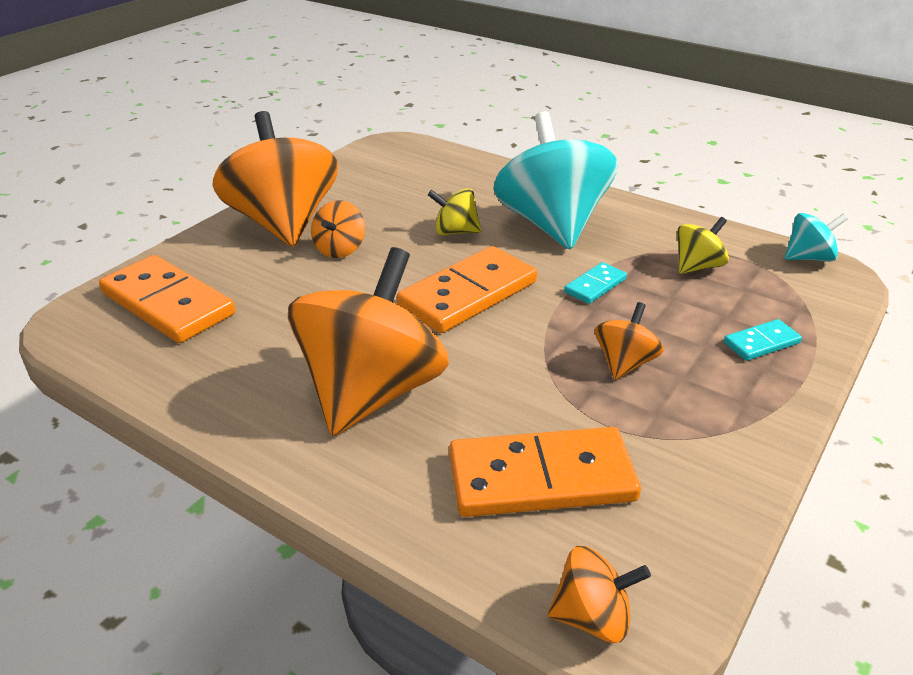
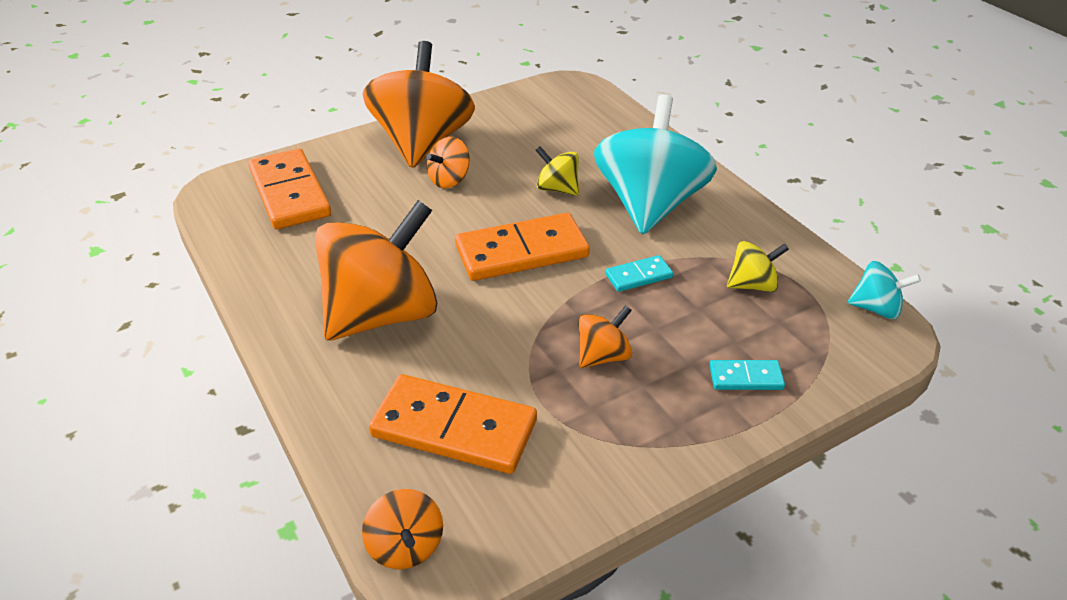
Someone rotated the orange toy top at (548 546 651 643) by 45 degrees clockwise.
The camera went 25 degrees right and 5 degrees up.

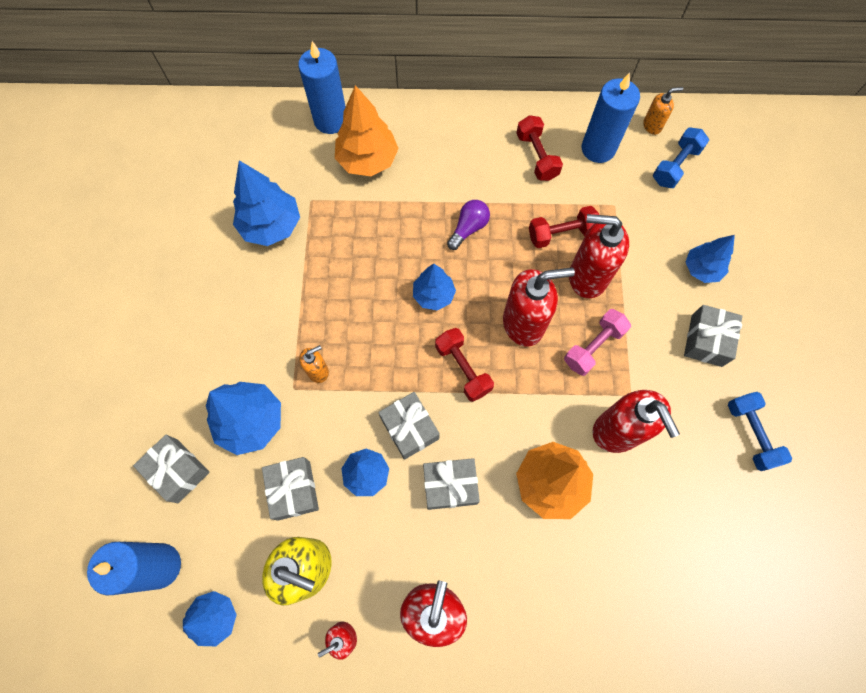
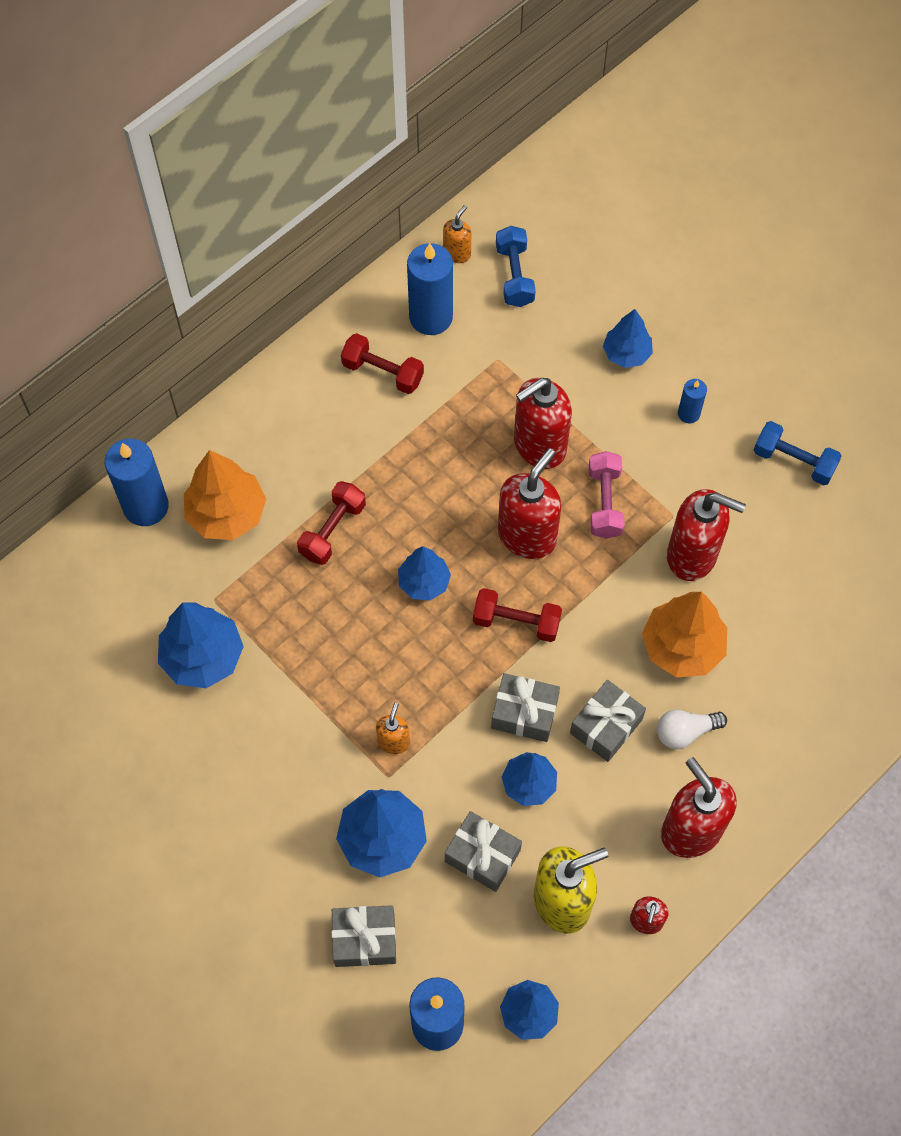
Someone carried the crimson hand weight from (529 206 599 248) to (297 481 366 565).
Someone put down the white light bulb at (657 709 727 749).
Someone swapped the gray gift at (684 305 742 367) for the blue pillar candle at (678 379 707 423).
Someone took away the royal purple light bulb at (447 200 490 250).
The camera went 45 degrees left and 5 degrees down.

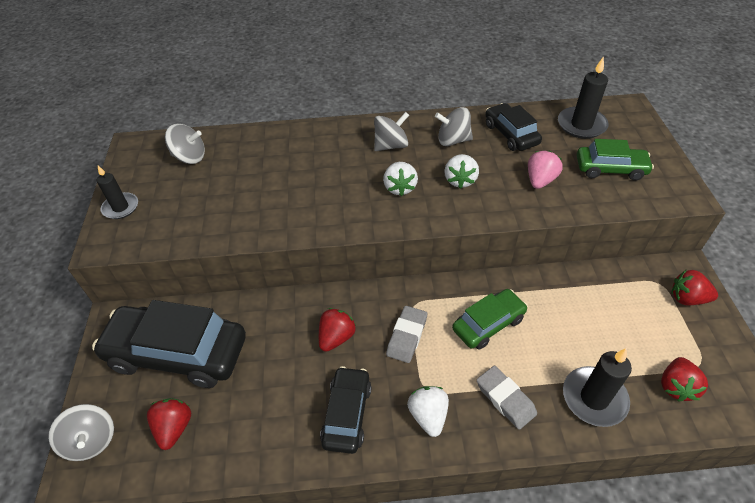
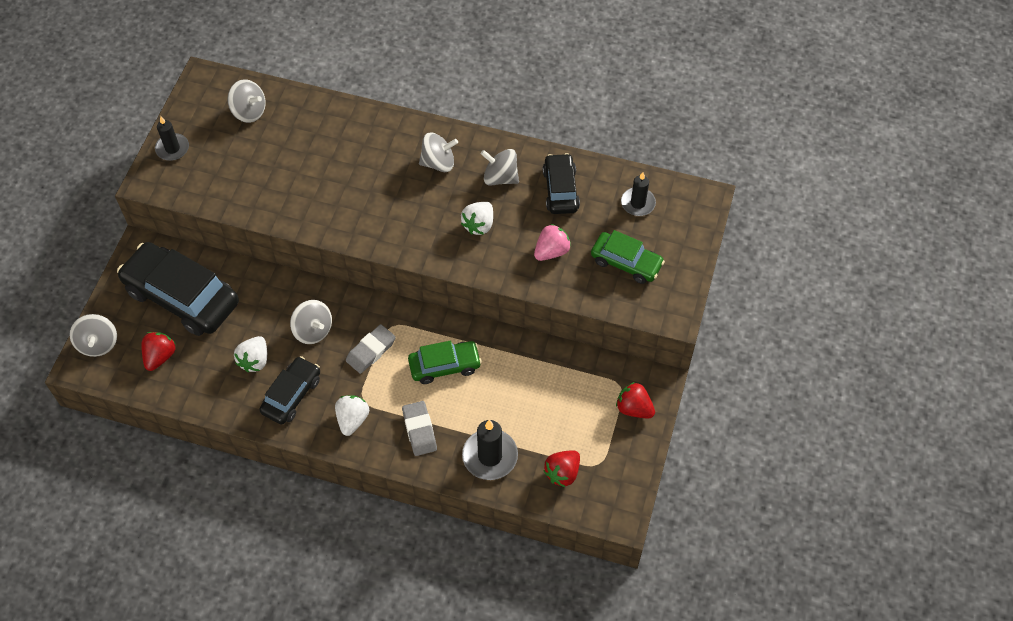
Someone carried the white toy strawberry from (383 162 418 196) to (234 336 267 372).
Someone swapped the crimson toy strawberry at (319 308 356 352) for the gray toy top at (290 300 332 344).
Someone scaled the ebony pillar candle at (558 56 609 139) by 0.66.
The camera went 20 degrees right and 10 degrees up.

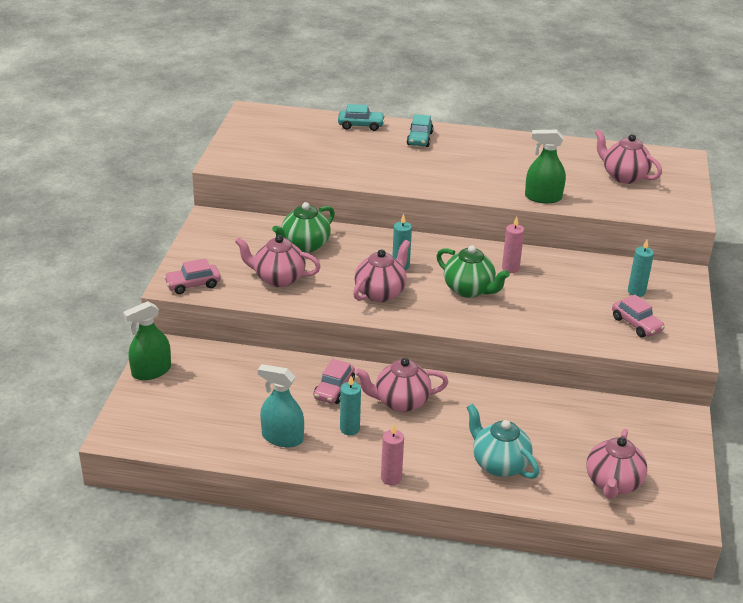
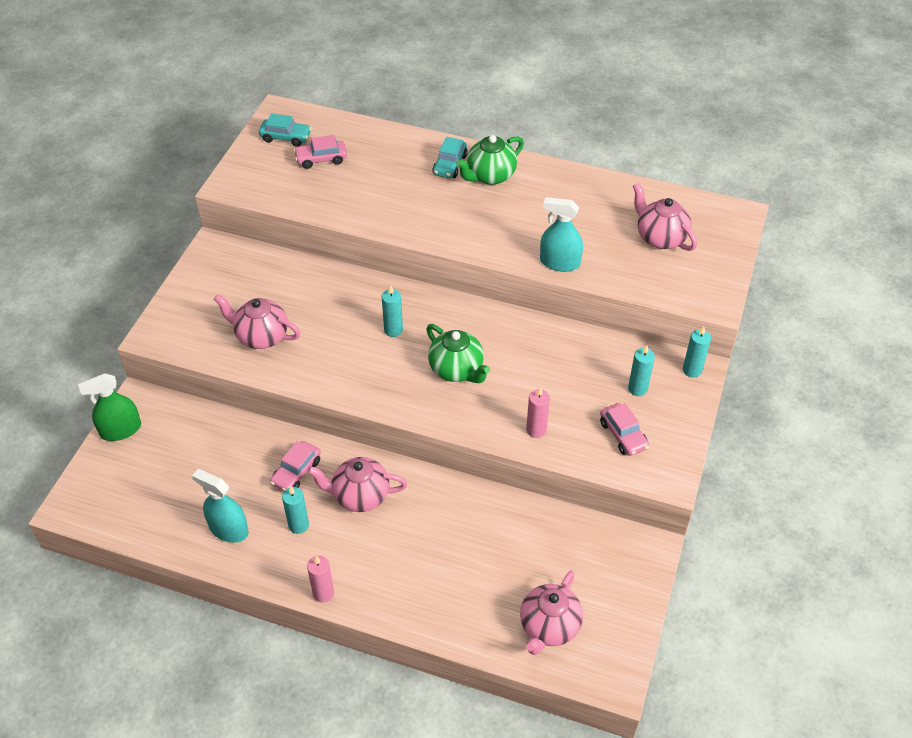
Someone carried the turquoise car from (338 104 385 131) to (259 114 311 147).
Someone carried the rose-pink car from (164 258 221 294) to (294 135 347 169).
Someone carried the emerald tea pot from (272 202 335 253) to (456 135 524 185).
Someone carried the rose-pink pillar candle from (502 217 524 273) to (526 387 550 438).
Someone repainted the emerald sprayer at (525 130 566 203), which became the turquoise sprayer at (540 197 583 272).
Someone put down the turquoise pillar candle at (683 326 711 377).
Someone took away the rose-pink tea pot at (353 240 410 302).
Someone took away the turquoise tea pot at (467 404 539 479).
The camera went 10 degrees right and 15 degrees up.

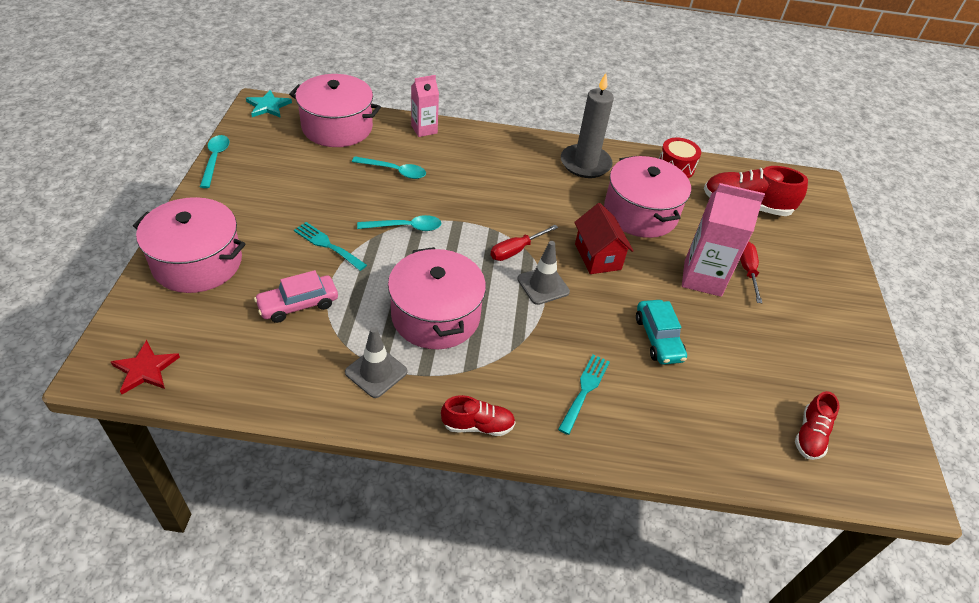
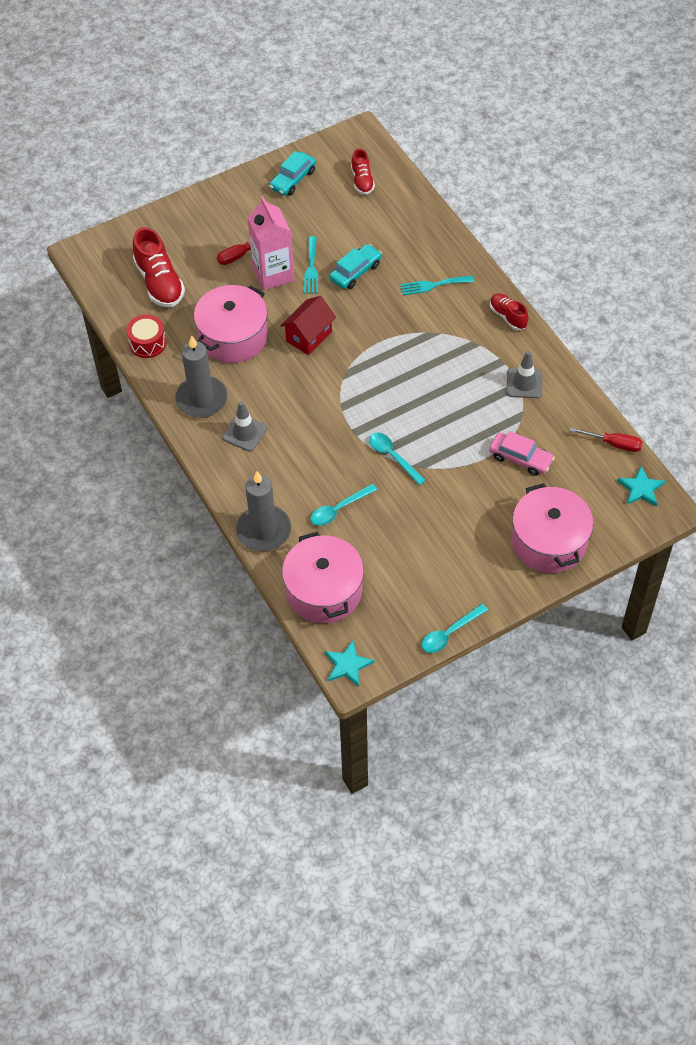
Someone carried the gray safety cone from (517 241 570 305) to (222 401 267 451).
Someone swapped the rose-pink milk carton at (411 75 439 137) for the gray pillar candle at (236 471 291 551).
Someone put down the turquoise car at (269 151 316 196).
Someone carried the turquoise fork from (294 222 367 271) to (304 236 318 293).
Someone rotated the turquoise teaspoon at (352 156 426 179) by 105 degrees counterclockwise.
Someone rotated the crimson lace-up shoe at (795 391 839 460) by 90 degrees clockwise.
Someone carried the crimson screwdriver from (490 225 558 261) to (570 427 643 452).
Someone repainted the crimson star at (111 340 180 394), which became the turquoise star at (617 466 666 507).
Someone took away the rose-pink pot at (388 247 486 349).
The camera went 120 degrees left and 10 degrees up.

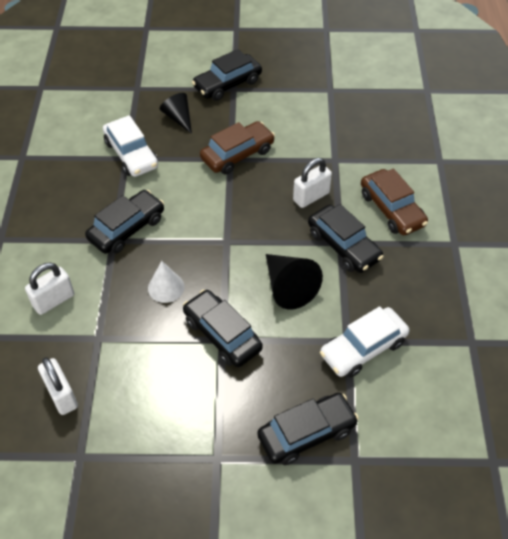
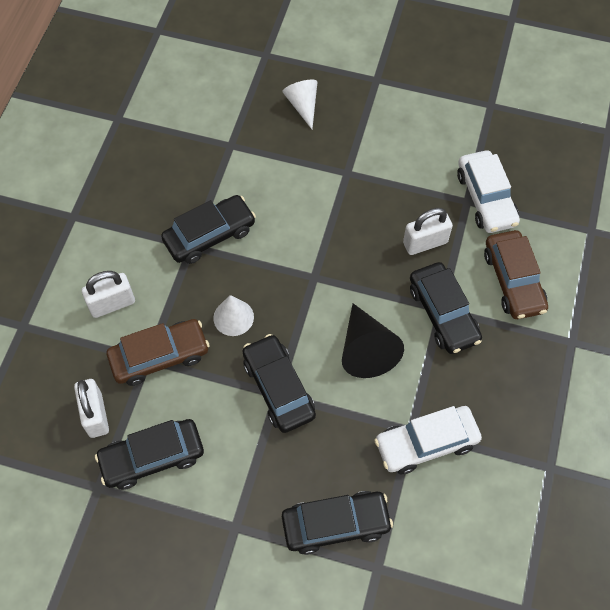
Someone carried the ebony car from (192 49 262 101) to (95 419 204 490).
Someone carried the brown car from (200 121 275 174) to (107 319 209 386).
Someone repainted the ebony cone shape at (160 93 192 134), which became the white cone shape at (282 80 317 129).
Someone carried the white car from (103 115 158 177) to (457 150 520 233).
The camera went 15 degrees right and 10 degrees up.

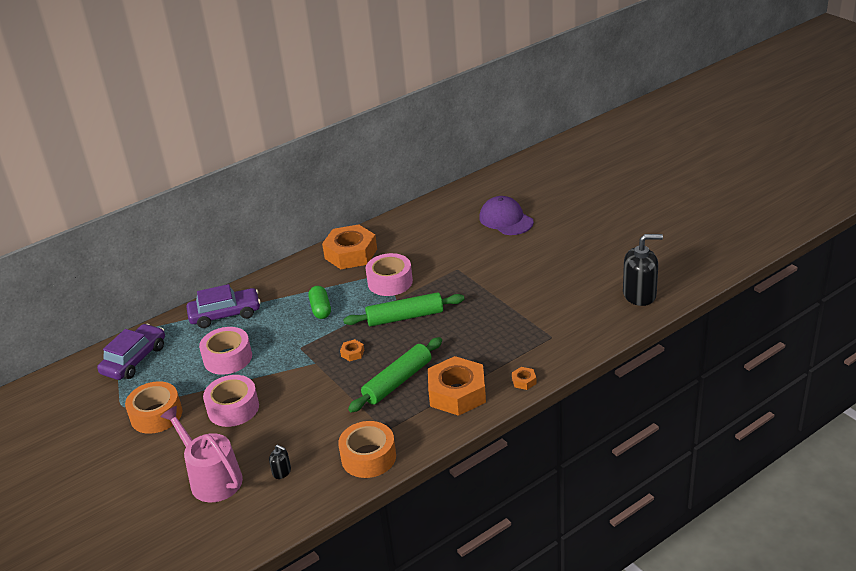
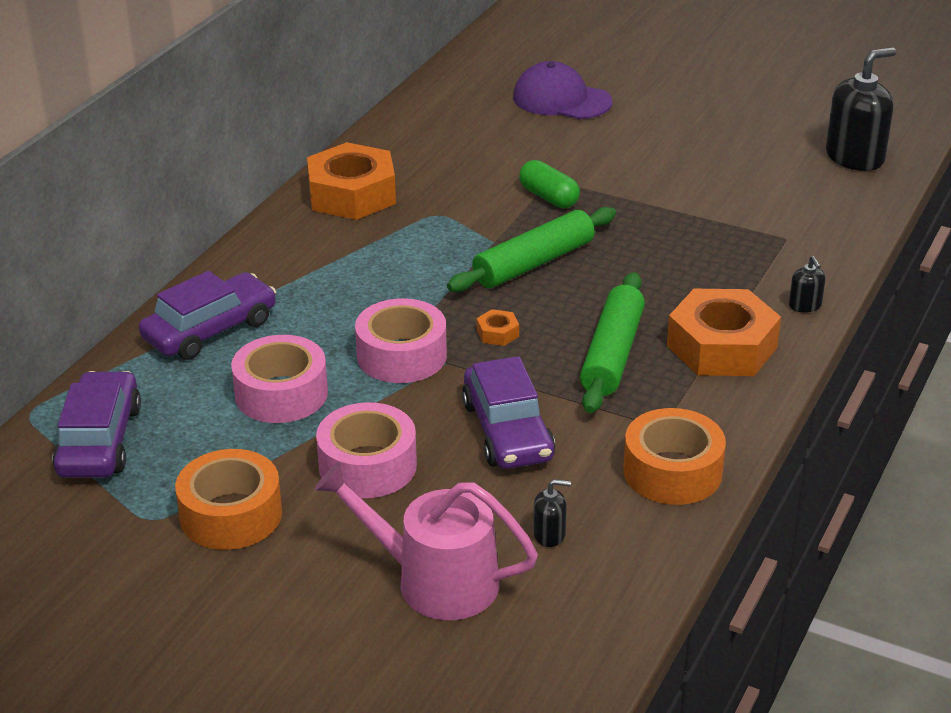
Someone carried the rose-pink sticky tape from (366 253 413 296) to (355 298 447 383).
Someone put down the royal purple car at (462 356 555 469).
Someone carried the emerald pill from (309 286 331 319) to (519 160 580 208).
Someone swapped the orange hexagon nut at (512 367 537 390) for the ebony soap pump at (789 256 826 312).
The camera went 30 degrees left and 0 degrees up.

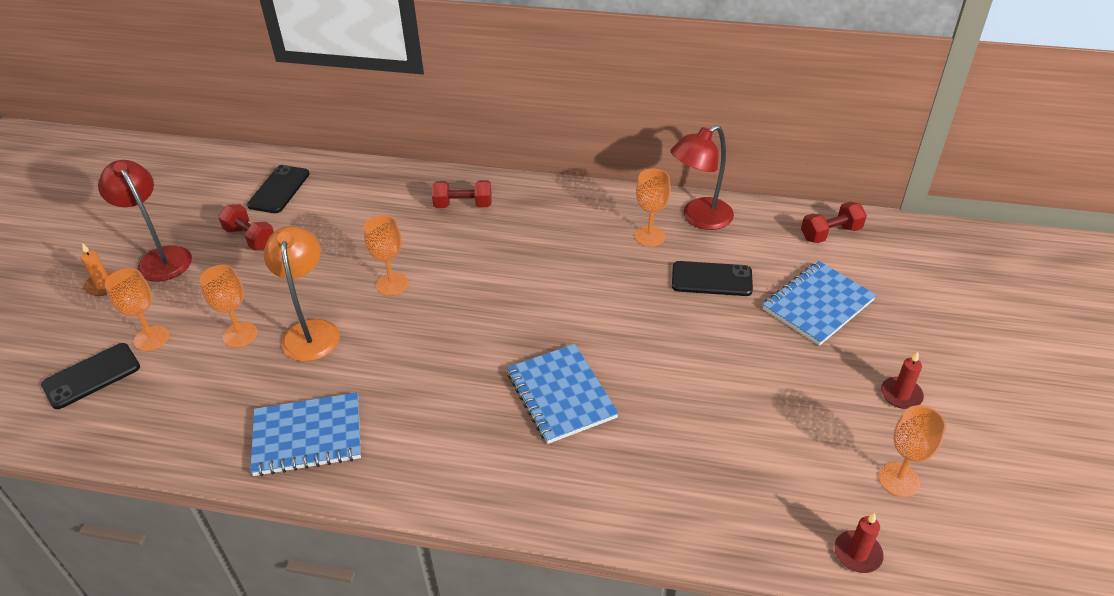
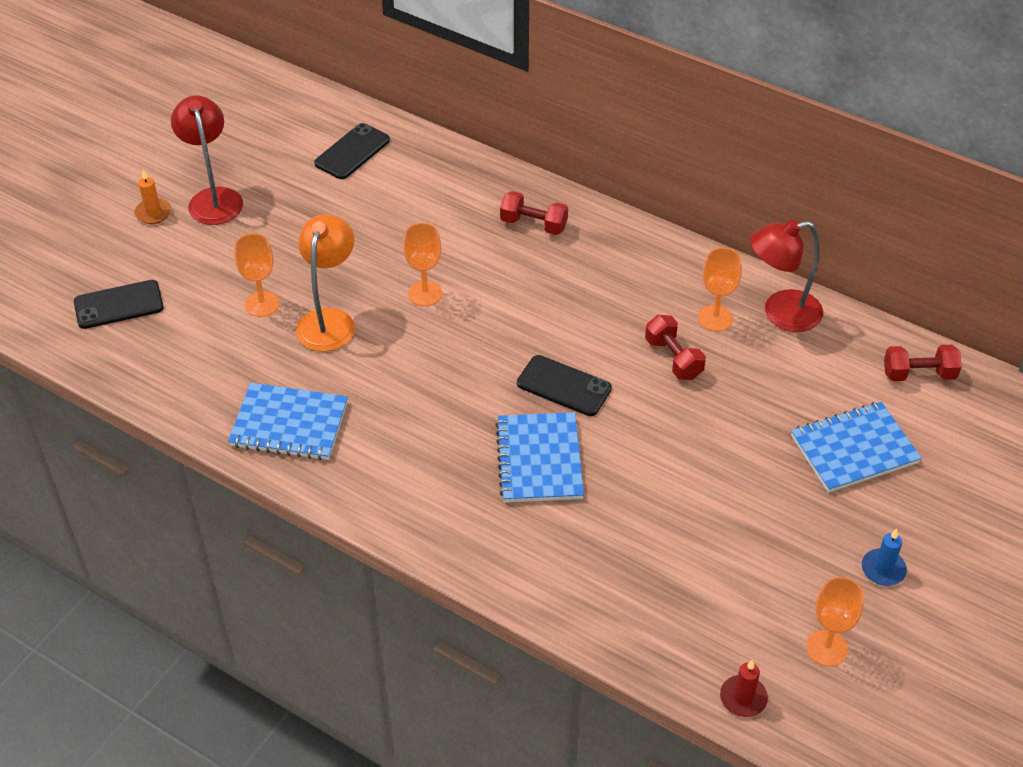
Someone carried the ebony smartphone from (672 261 753 296) to (517 355 612 416).
Someone carried the crimson hand weight from (218 204 274 250) to (645 315 706 380).
Someone repainted the crimson pillar candle at (881 352 924 409), which became the blue pillar candle at (862 529 907 586).
Someone took away the orange wine glass at (105 268 169 351).
The camera went 20 degrees right and 5 degrees up.

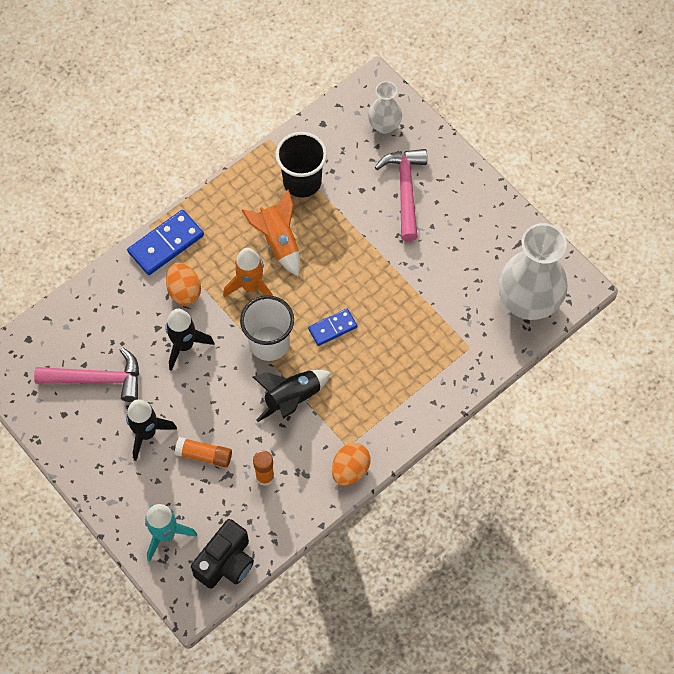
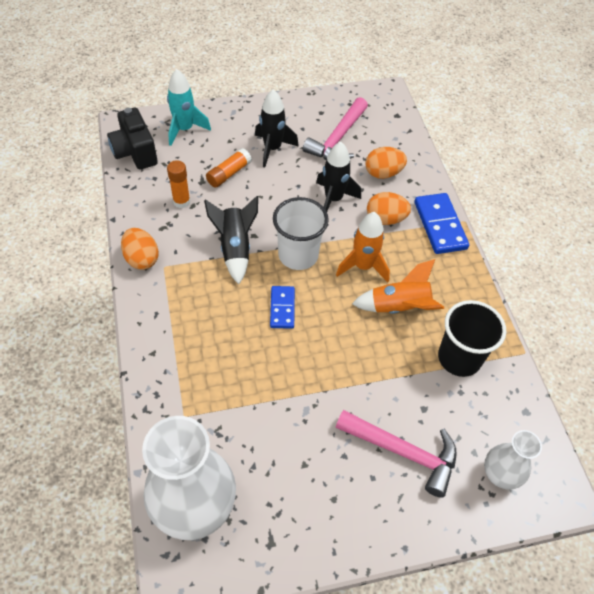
Someone put down the orange egg at (365 147 407 179).
The camera went 115 degrees right and 10 degrees down.

